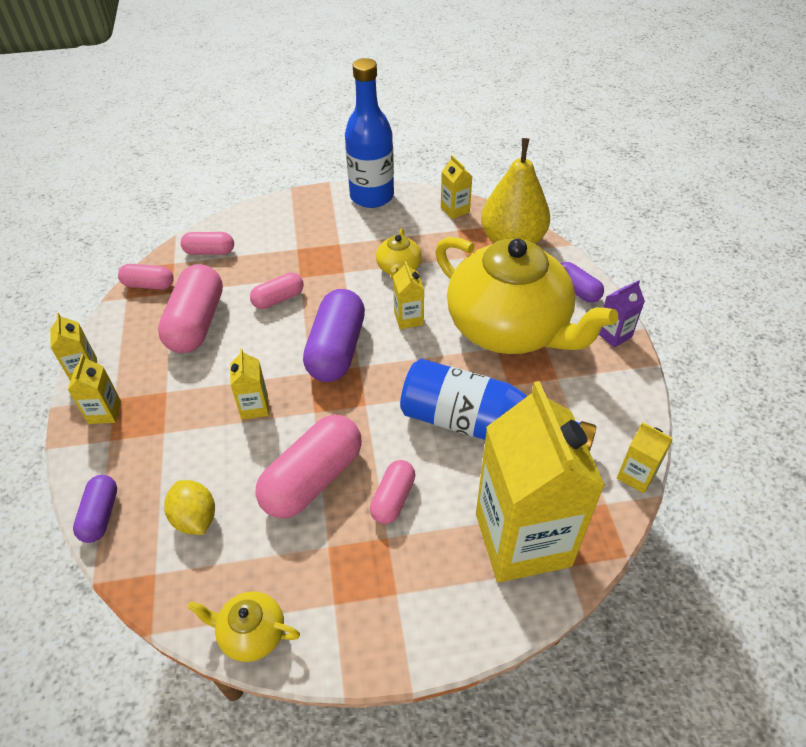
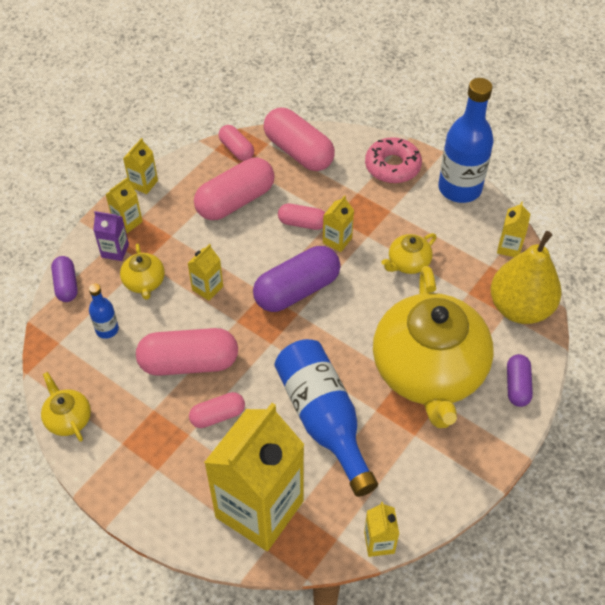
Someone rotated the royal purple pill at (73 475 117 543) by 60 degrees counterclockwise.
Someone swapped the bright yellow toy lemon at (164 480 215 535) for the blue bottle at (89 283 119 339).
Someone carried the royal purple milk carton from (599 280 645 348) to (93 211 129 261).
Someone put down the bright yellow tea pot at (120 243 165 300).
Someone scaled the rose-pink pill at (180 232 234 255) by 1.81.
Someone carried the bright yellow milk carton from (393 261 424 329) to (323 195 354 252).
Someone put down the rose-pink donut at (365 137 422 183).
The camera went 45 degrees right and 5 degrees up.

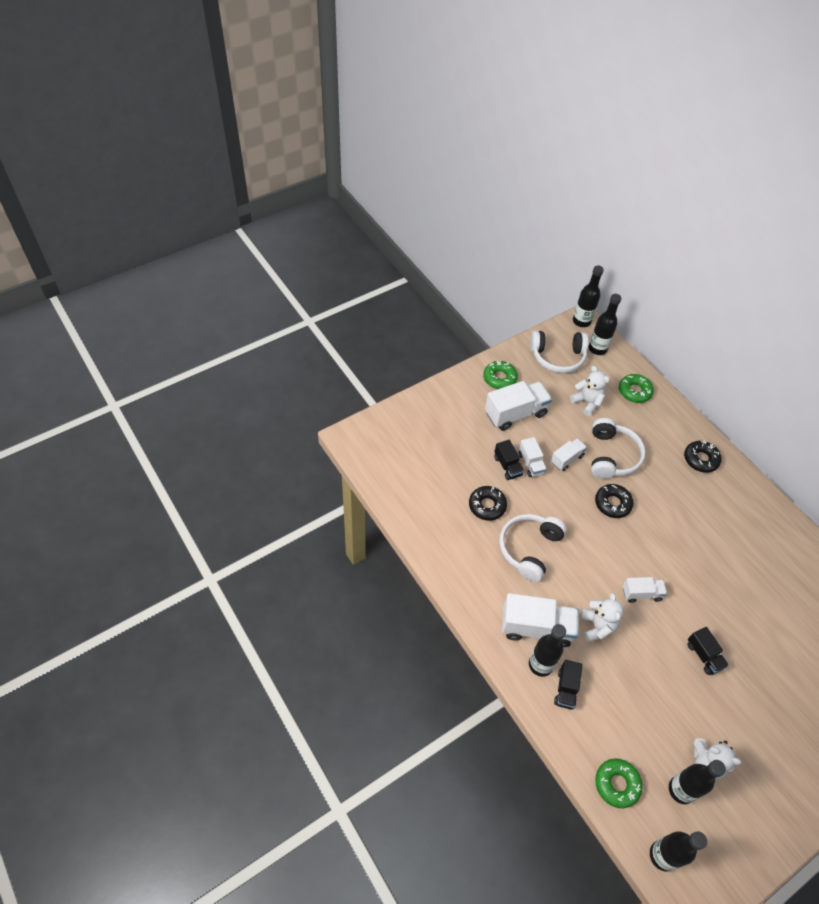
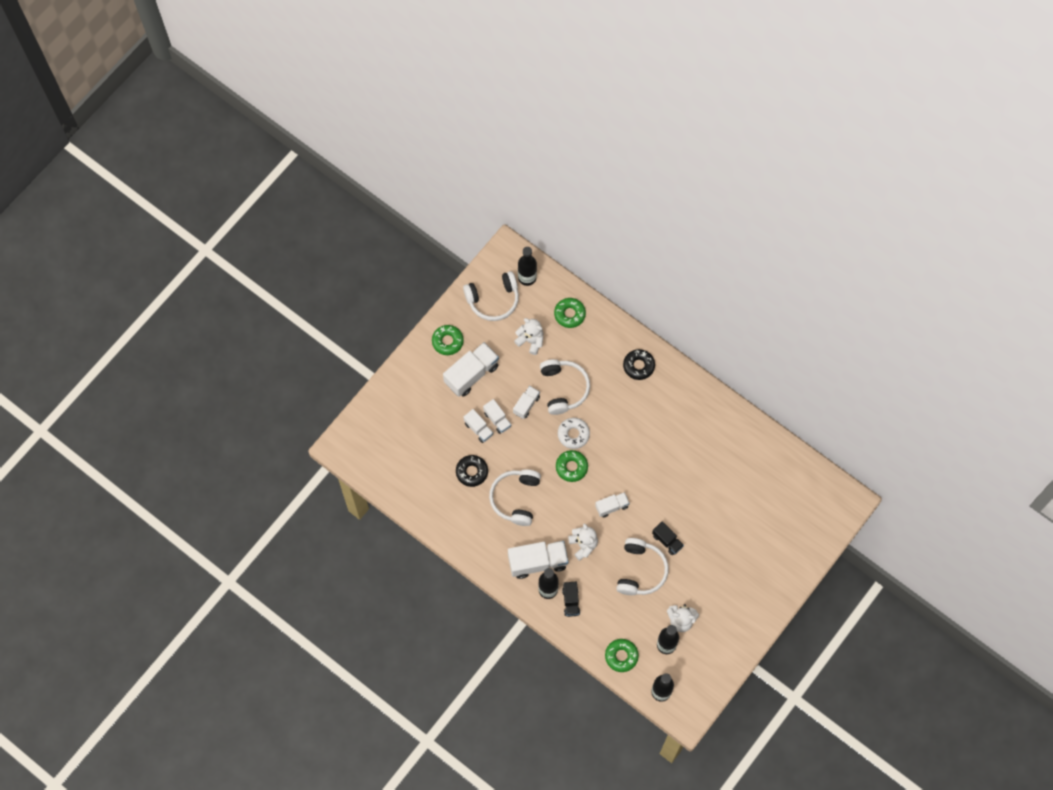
Someone repainted the ebony lorry at (494 440 524 480), which became the white lorry at (464 409 493 443).
Someone put down the emerald donut at (556 450 588 482).
Someone repainted the ebony donut at (595 484 634 518), which became the white donut at (558 418 590 449).
Someone put down the white headset at (616 538 669 595).
Someone took away the ebony bottle at (573 266 604 327).
The camera went 15 degrees left and 15 degrees up.

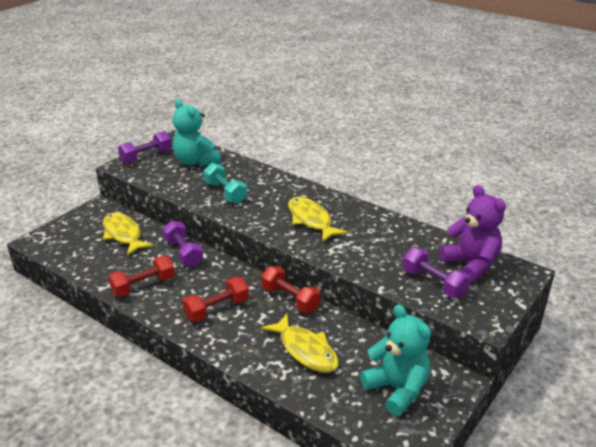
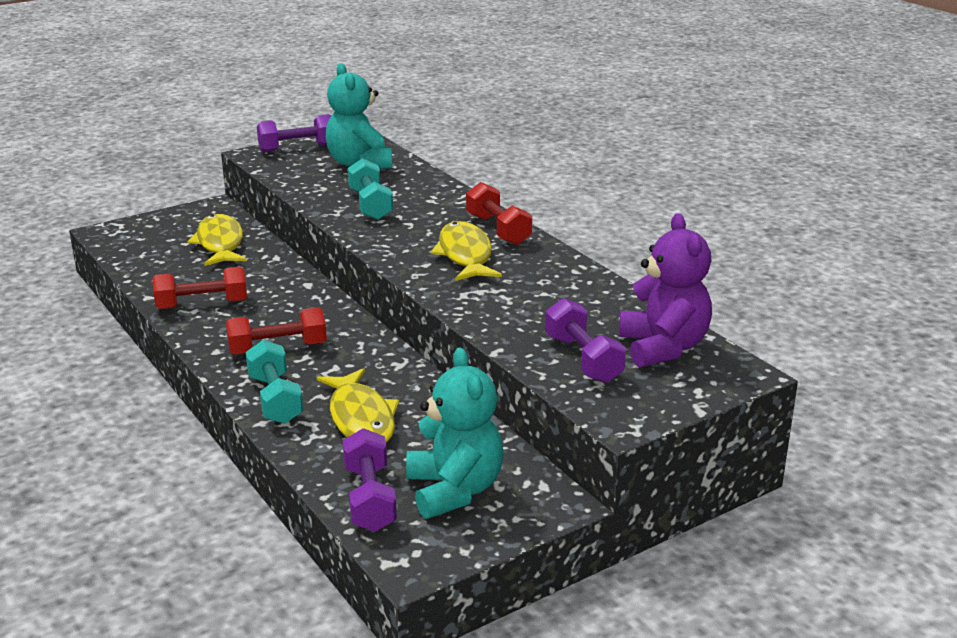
Someone put down the turquoise hand weight at (245 340 304 424).
Someone carried the royal purple hand weight from (163 220 203 267) to (343 428 397 532).
Someone carried the crimson hand weight from (261 266 321 313) to (466 182 532 245).
The camera went 20 degrees right and 5 degrees down.

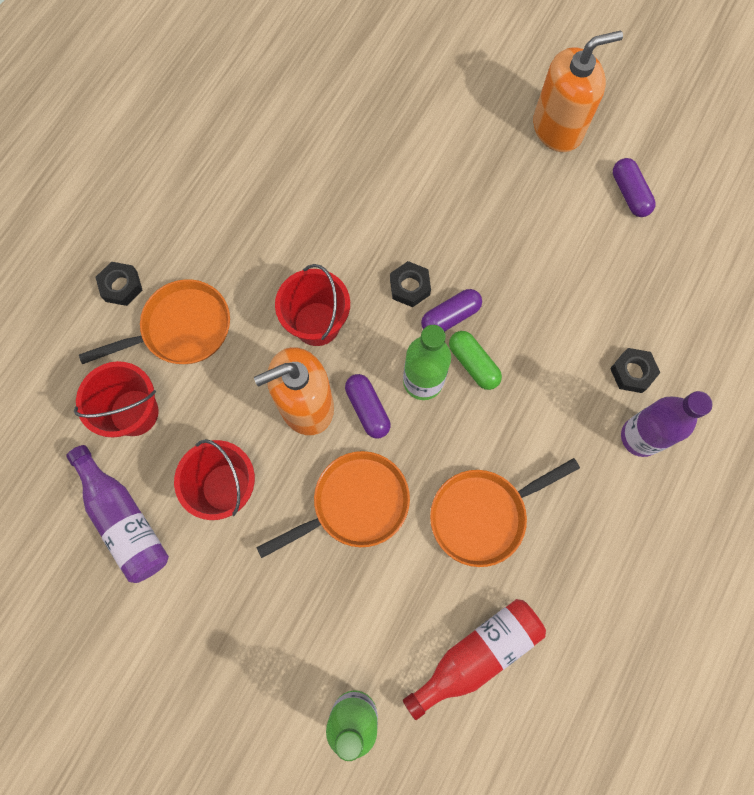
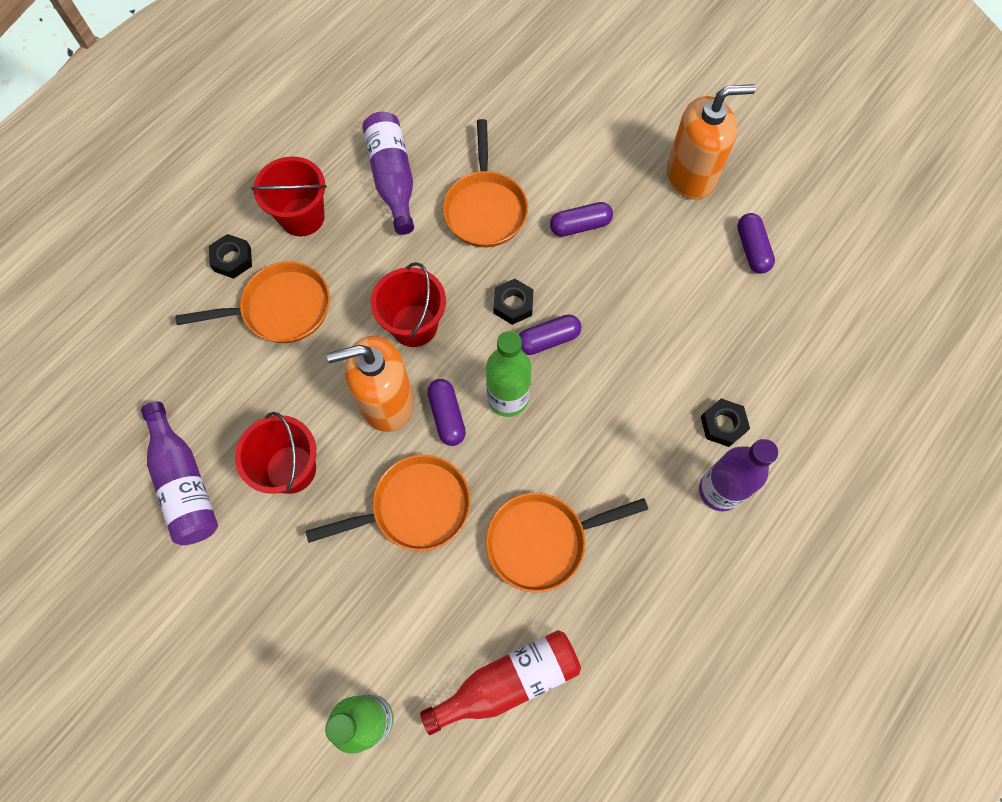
Someone carried the crimson bucket from (74 361 159 437) to (251 156 327 236).
Someone put down the royal purple bottle at (362 112 414 235).
Someone put down the orange frying pan at (443 119 528 247).
Someone put down the royal purple pill at (550 202 613 237).
Someone took away the emerald pill at (449 331 502 390).
The camera went 10 degrees right and 5 degrees down.

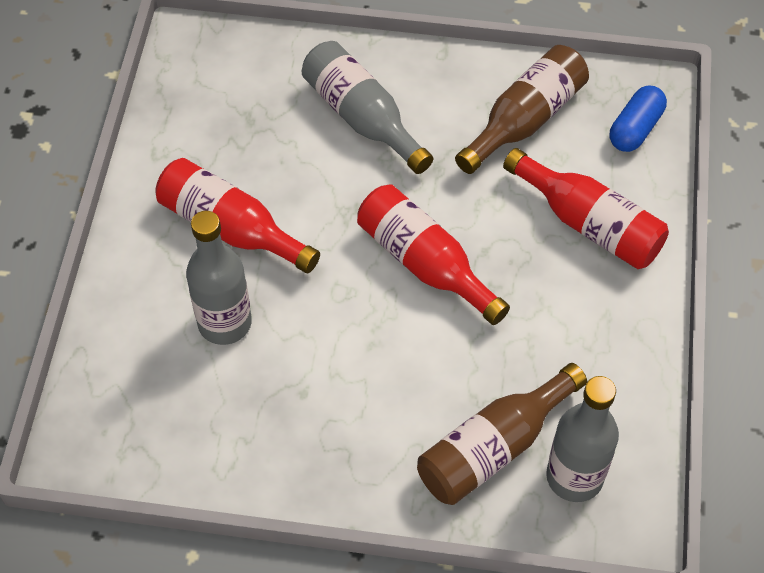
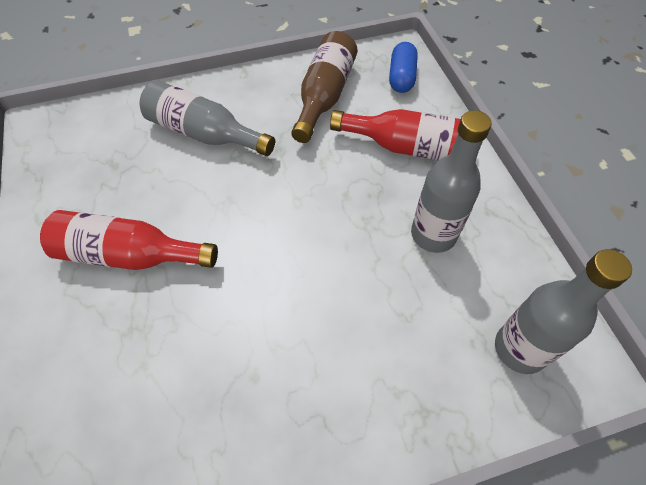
Someone carried the gray bottle from (186 211 252 345) to (411 110 492 253).
Someone took away the crimson bottle at (357 184 510 325).
Someone took away the brown bottle at (417 363 587 505).
The camera went 25 degrees left and 0 degrees up.

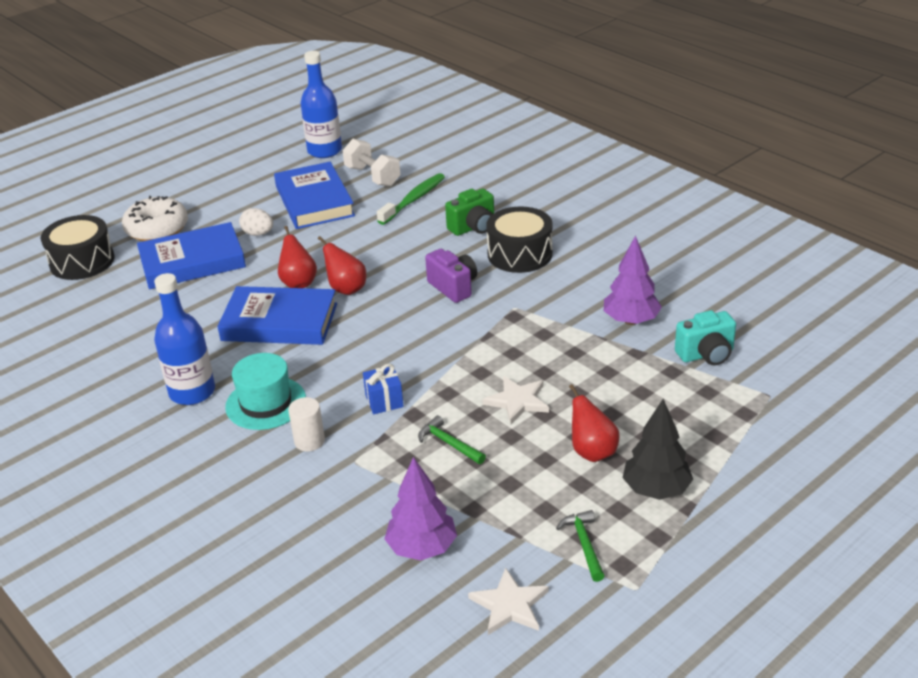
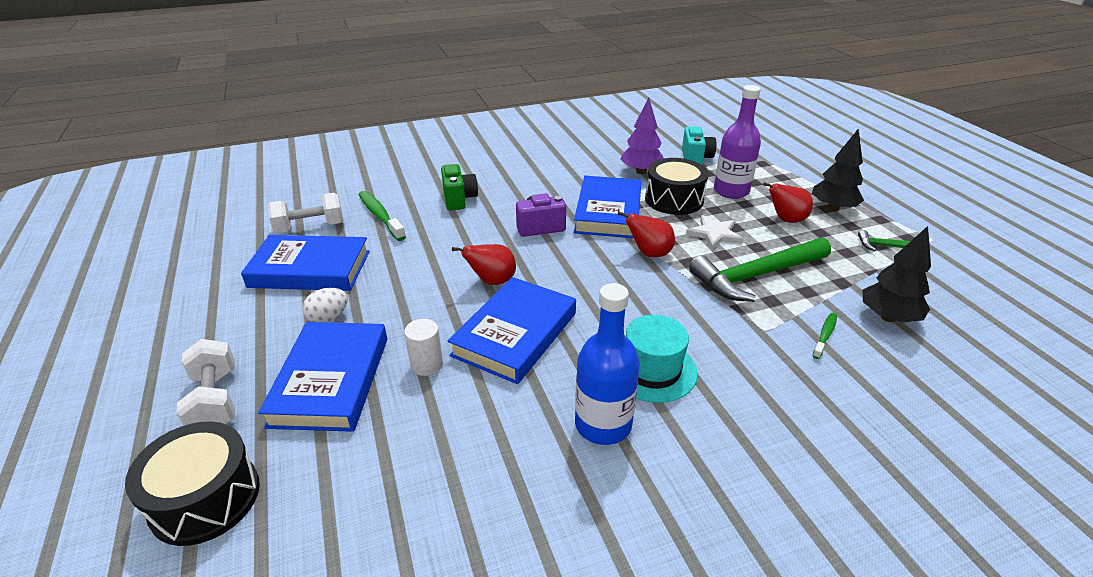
Someone swapped the white donut at (122 196 188 241) for the white hand weight at (176 339 235 426).
Someone carried the white cylinder from (288 397 325 451) to (404 319 443 376).
Someone put down the blue book at (574 176 642 238).
Someone carried the crimson pear fruit from (278 226 317 288) to (617 211 675 257).
Someone carried the ebony snare drum from (486 206 553 273) to (645 158 709 215).
Someone scaled the emerald claw hammer at (418 415 486 464) by 2.18.
Someone put down the royal purple bottle at (714 85 761 199).
Someone put down the emerald dental brush at (812 313 837 359).
Someone repainted the royal purple fir tree at (385 457 457 561), which became the ebony fir tree at (863 226 931 323).
Someone took away the blue bottle at (300 51 342 158).
Someone took away the blue gift at (363 364 404 414).
Someone took away the white star at (468 567 549 635).
The camera went 70 degrees left and 0 degrees up.

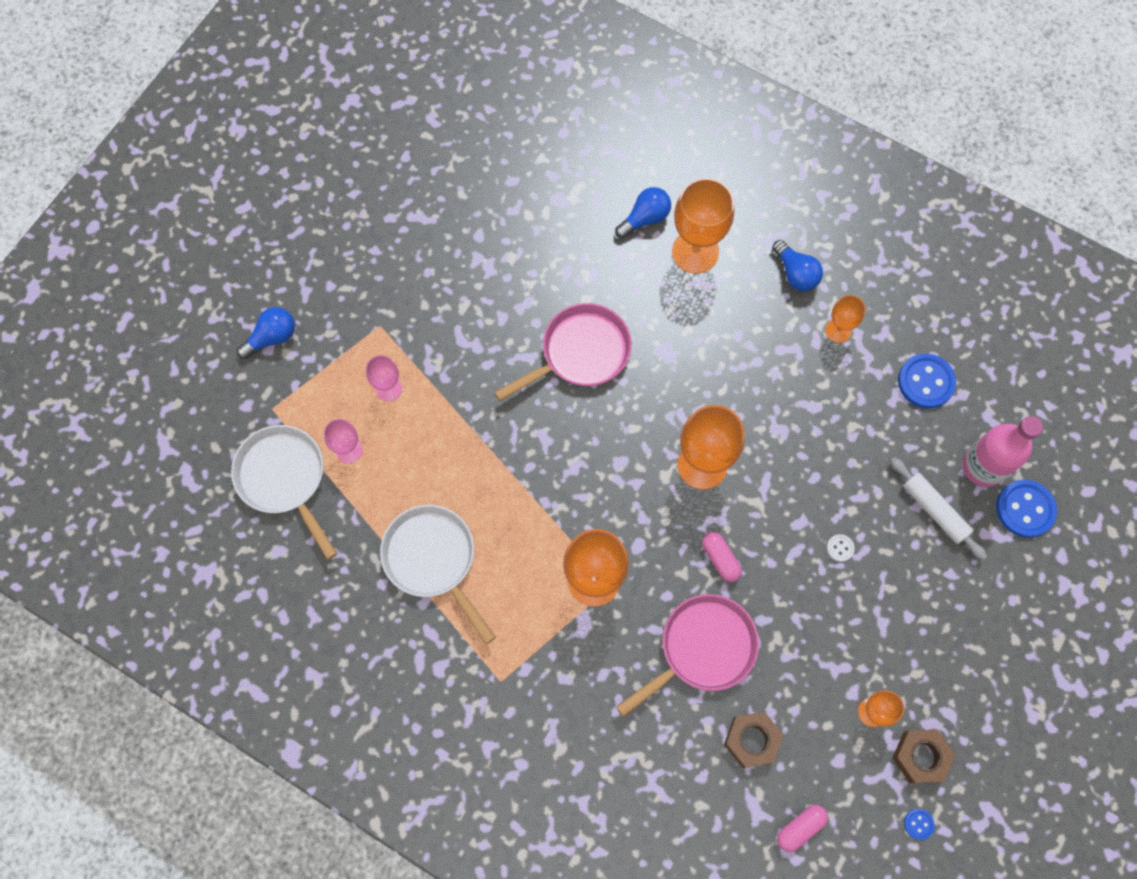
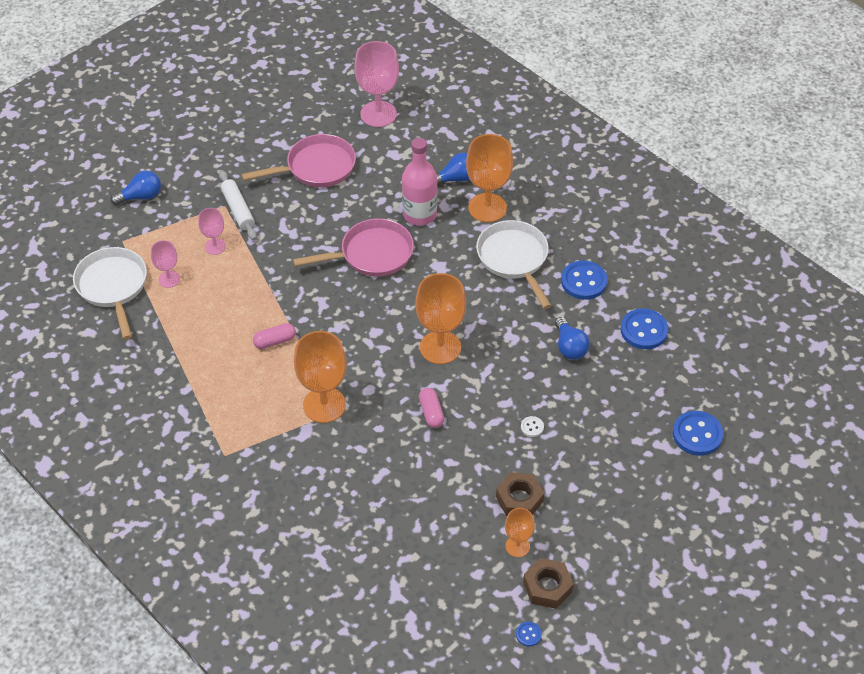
Someone carried the white dough roller from (890 457 987 560) to (219 170 257 240).
Someone carried the rose-pink frying pan from (616 594 759 717) to (241 134 356 187).
Someone carried the rose-pink pill from (777 805 828 852) to (253 323 296 349).
Someone put down the rose-pink wine glass at (355 41 399 127).
Someone carried the rose-pink bottle from (962 416 1043 487) to (402 138 437 226).
Someone carried the white frying pan from (380 505 496 644) to (476 220 552 309).
Someone carried the brown hexagon nut from (724 712 783 768) to (496 472 544 516).
Someone carried the blue light bulb from (772 240 823 291) to (555 317 590 360).
Someone swapped the orange wine glass at (825 295 866 343) for the blue sewing button at (561 261 608 300).
The camera went 15 degrees right and 20 degrees down.

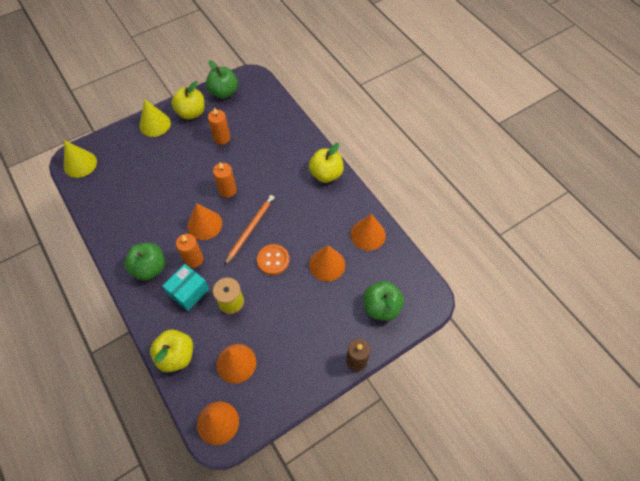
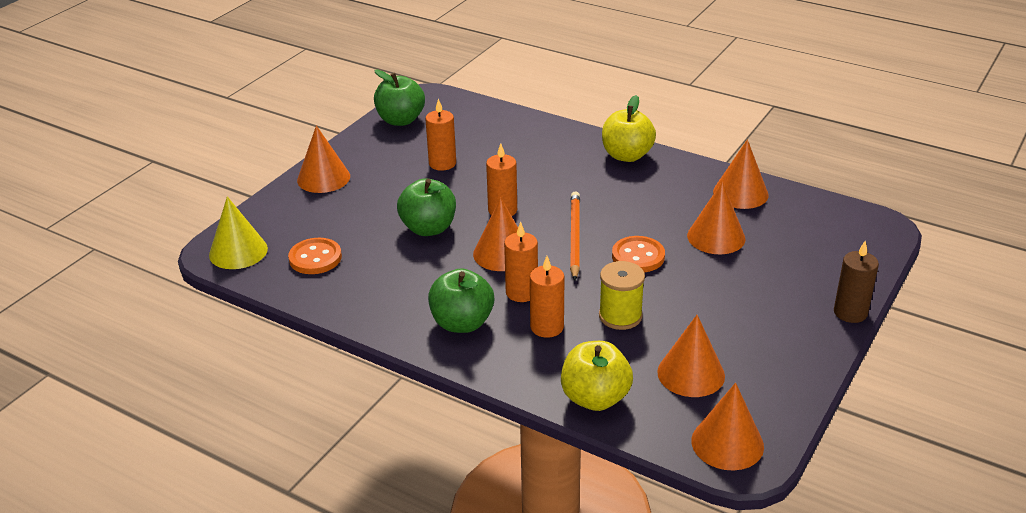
Someone put down the orange sewing button at (288 238 342 274).
Someone repainted the bright yellow cone shape at (139 99 171 137), which became the orange cone shape at (297 125 350 193).
Someone carried the emerald apple fruit from (364 281 404 321) to (397 178 456 236).
Someone swapped the turquoise box at (163 264 209 311) for the orange pillar candle at (530 256 565 338).
Someone took away the bright yellow apple fruit at (171 81 205 119).
The camera went 25 degrees left and 25 degrees down.

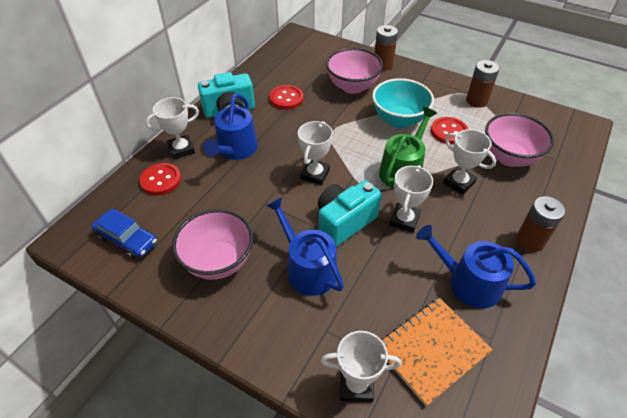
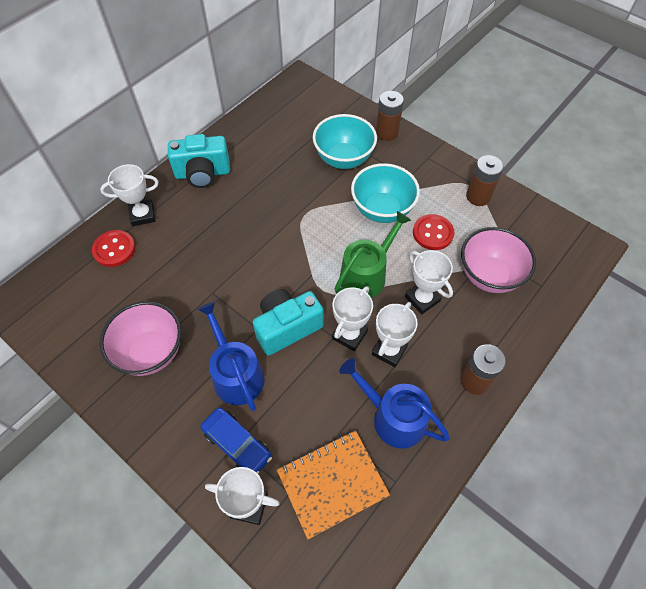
Someone carried the blue car from (92 208 157 259) to (200 407 272 474).
Someone repainted the rose-pink deep dish at (326 48 383 94), which became the turquoise deep dish at (313 114 377 169).
Someone carried the white prize cup from (298 121 333 185) to (372 302 418 367).
Someone took away the blue sprinkling can at (204 93 258 160).
Someone took away the crimson sewing button at (269 85 304 110).
The camera went 10 degrees right and 10 degrees up.

